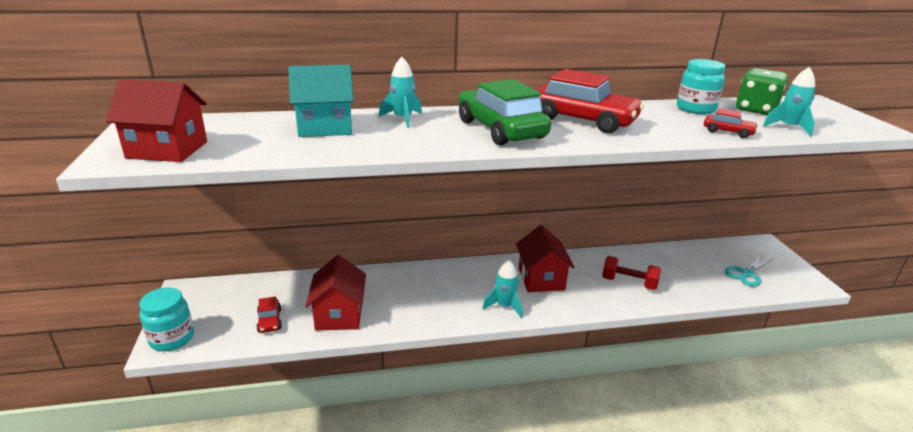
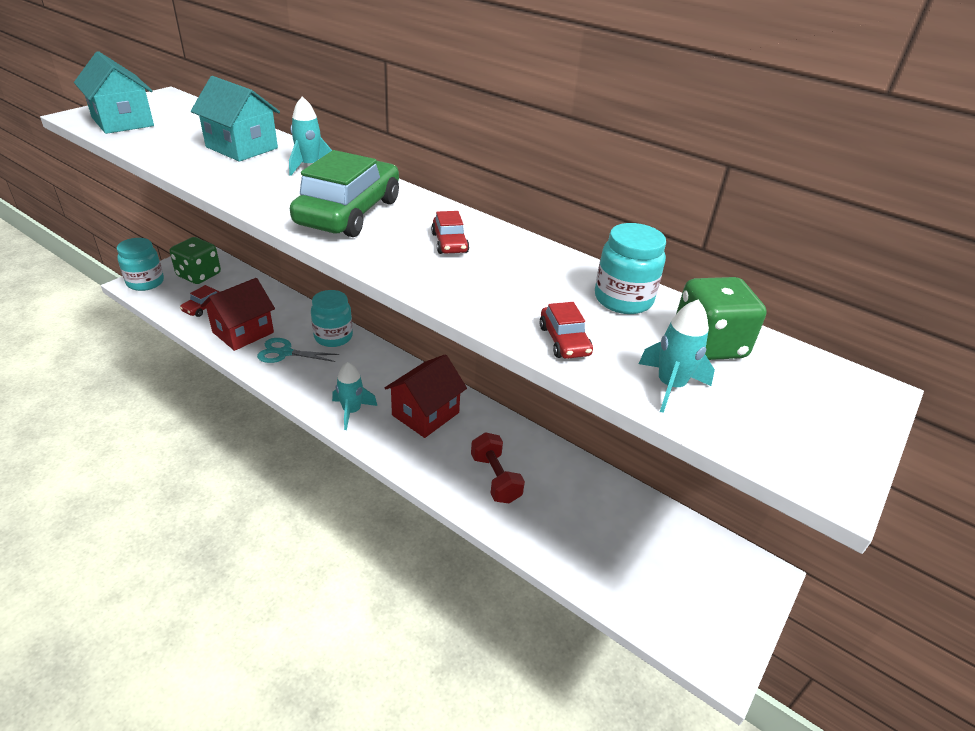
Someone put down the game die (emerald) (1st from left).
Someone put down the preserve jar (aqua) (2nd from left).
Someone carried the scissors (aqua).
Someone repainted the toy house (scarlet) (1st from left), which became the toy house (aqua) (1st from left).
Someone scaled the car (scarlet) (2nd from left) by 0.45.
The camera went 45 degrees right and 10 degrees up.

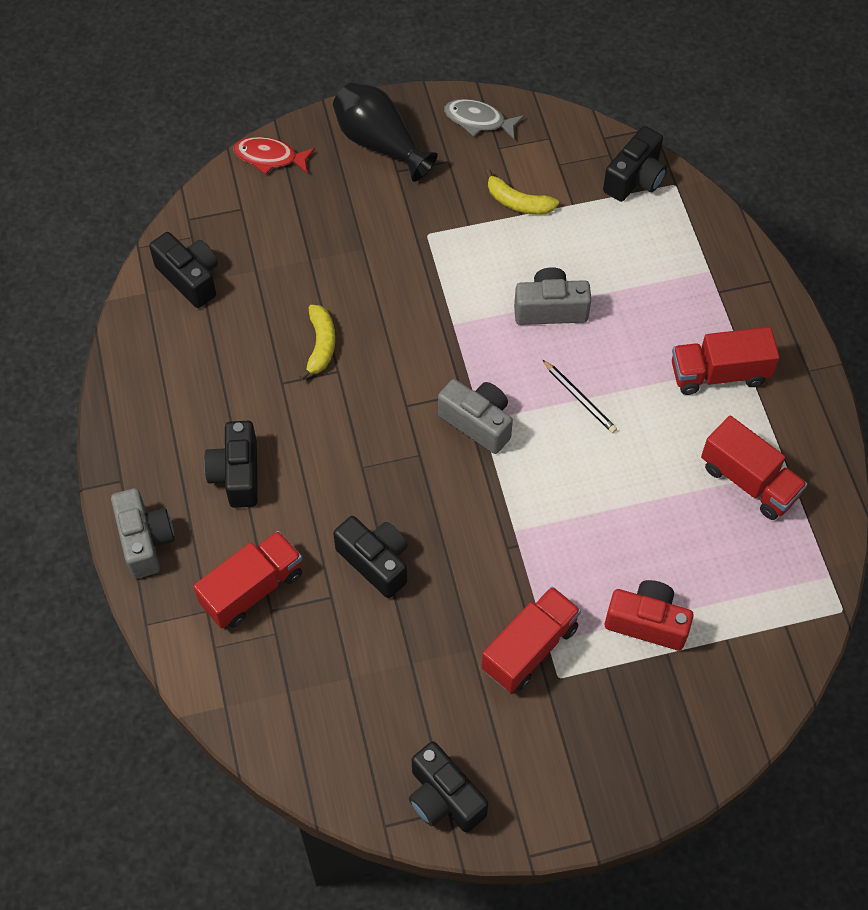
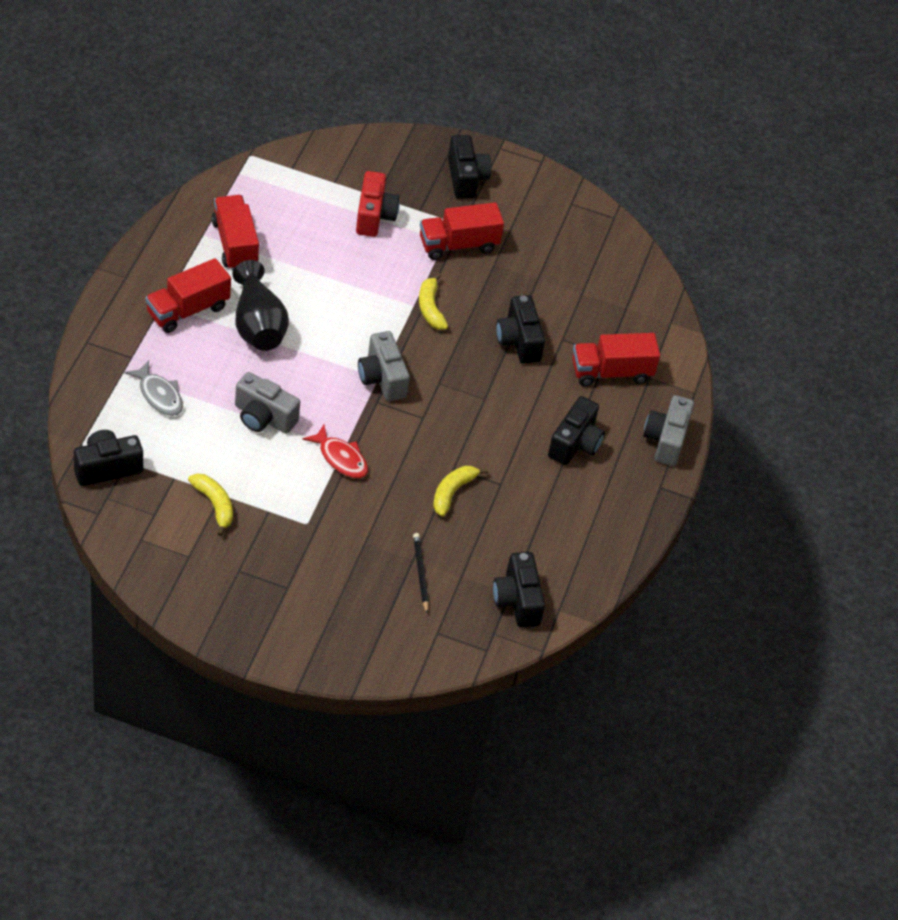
Someone put down the banana fruit (bright yellow) (2nd from left).
Someone carried the fish (scarlet).
Someone carried the tall vase (black).
Someone carried the camera (black) (4th from left in the first image).
Someone carried the fish (grey).
Someone carried the pencil (black).
Someone rotated the camera (scarlet) by 135 degrees counterclockwise.
Someone rotated the truck (scarlet) (3rd from left in the first image) by 120 degrees clockwise.
The camera went 155 degrees left and 10 degrees down.

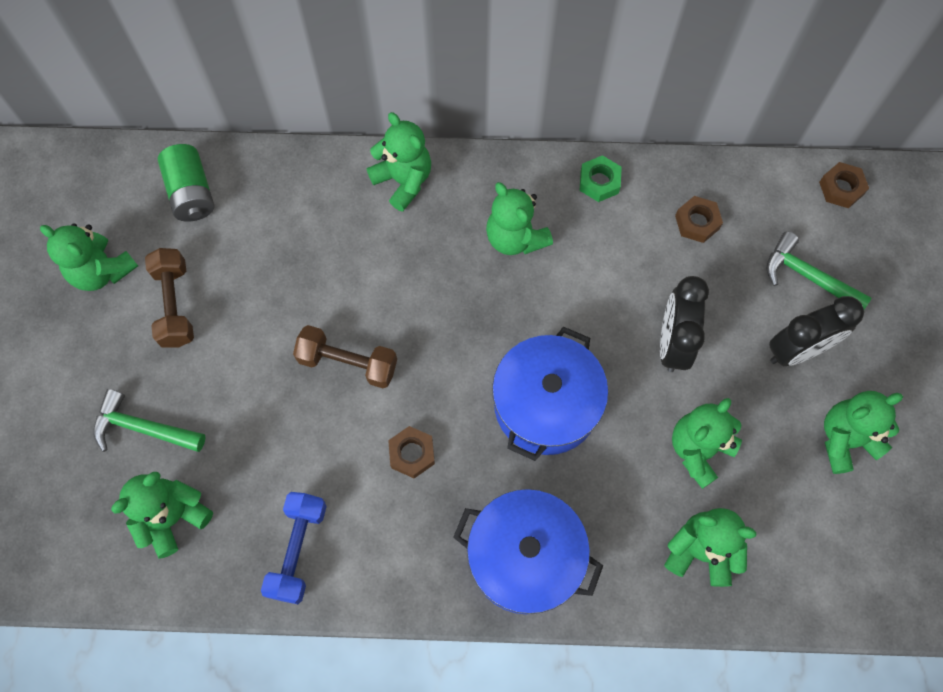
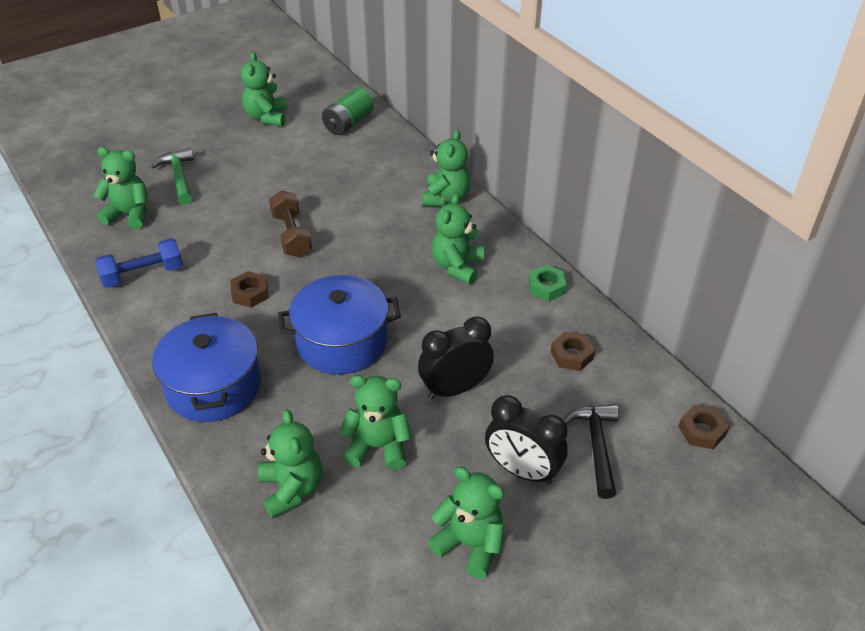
Someone took away the dumbbell (brown) (1st from left).
Someone repainted the claw hammer (emerald) (2nd from left), which became the claw hammer (black).
The camera went 55 degrees right and 25 degrees down.

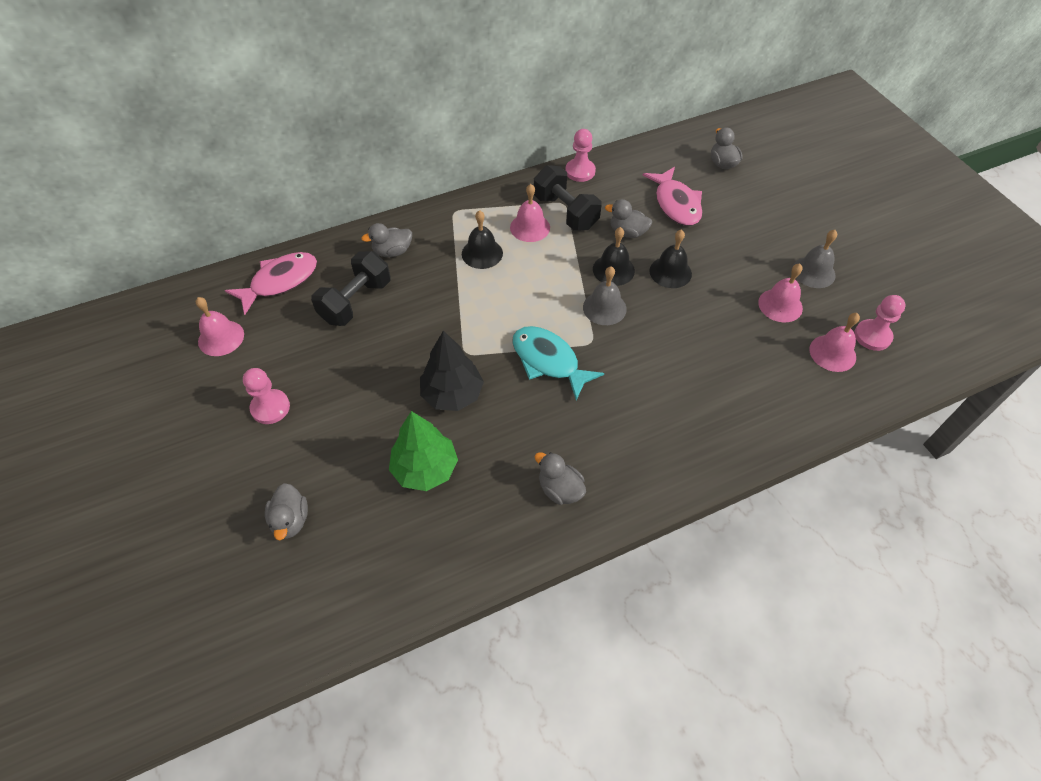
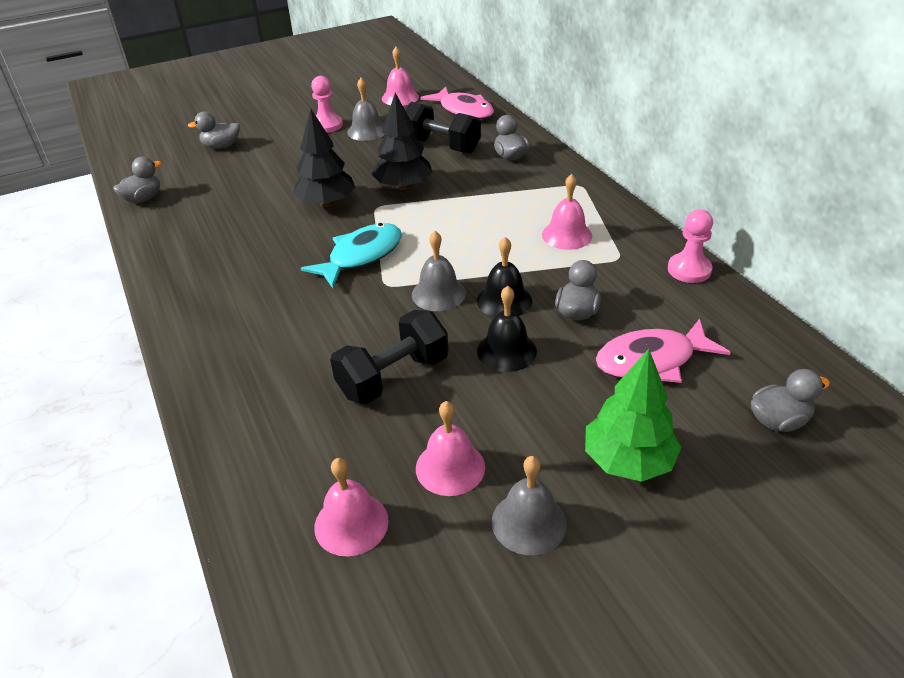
Someone took away the bell (black) (1st from left).
Someone took away the chess pawn (rose-pink) (3rd from left).
Someone put down the bell (grey) (1st from left).
Someone put down the tree (black) (2nd from left).
Someone carried the tree (emerald).
Someone carried the dumbbell (black) (2nd from left in the first image).
Someone carried the rubber duck (grey) (3rd from left in the first image).
The camera went 90 degrees right and 15 degrees down.

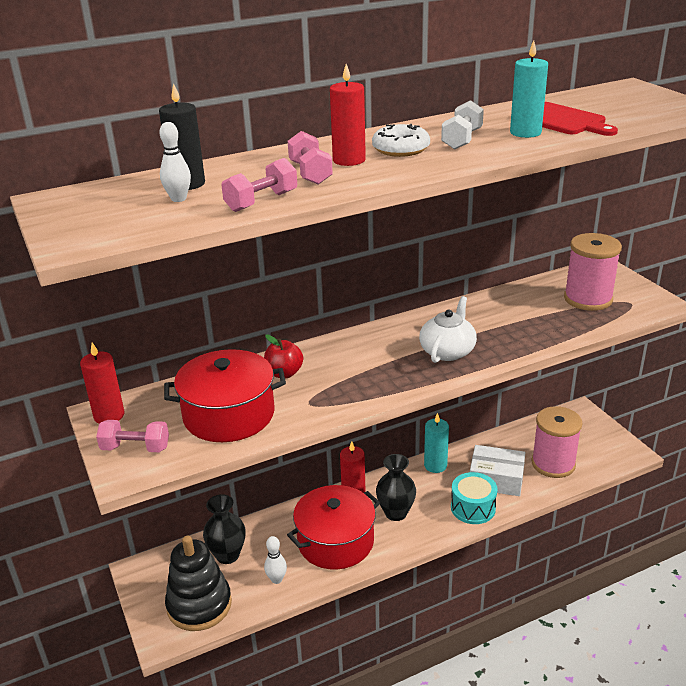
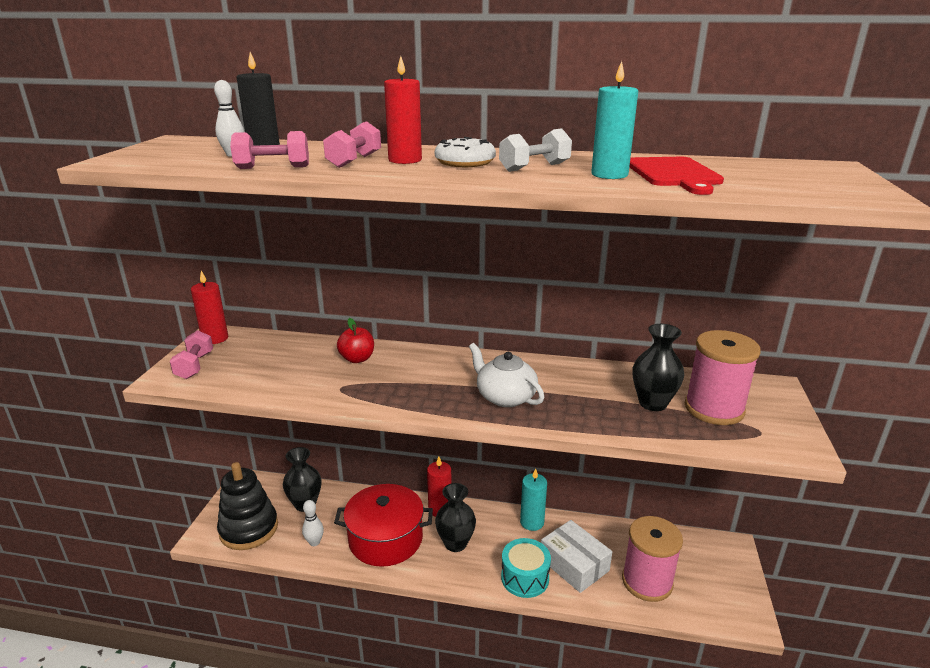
Someone took away the pot (scarlet) (1st from left).
Someone put down the tall vase (black) (3rd from left).
Someone rotated the dumbbell (rose-pink) (1st from left) by 45 degrees clockwise.
Someone rotated the china teapot (pure white) by 105 degrees counterclockwise.
The camera went 35 degrees right and 5 degrees down.

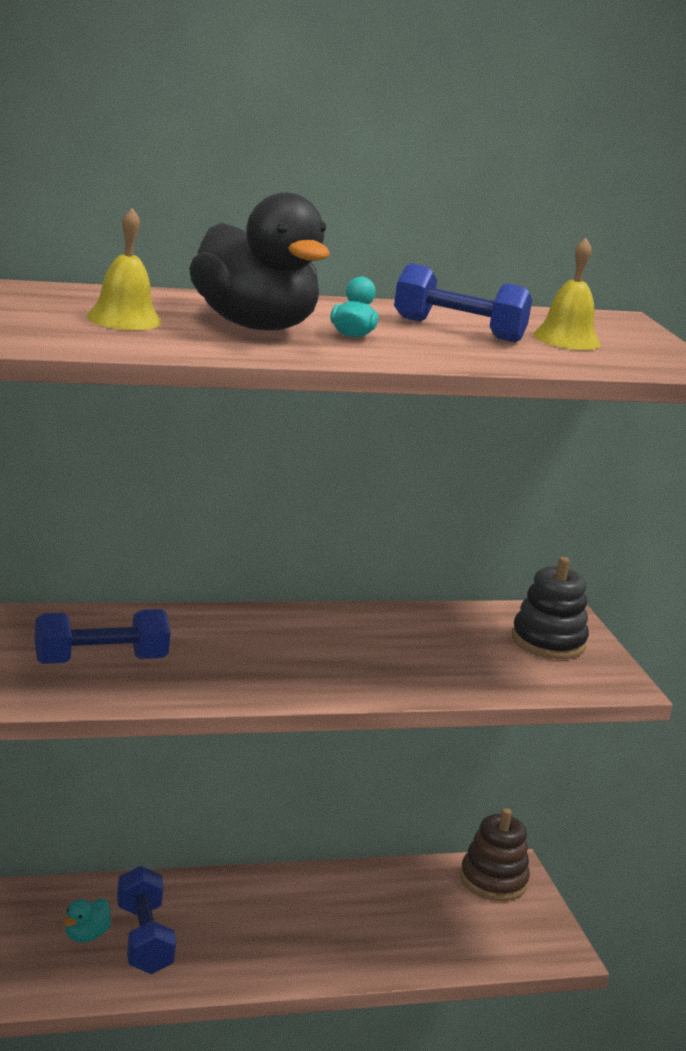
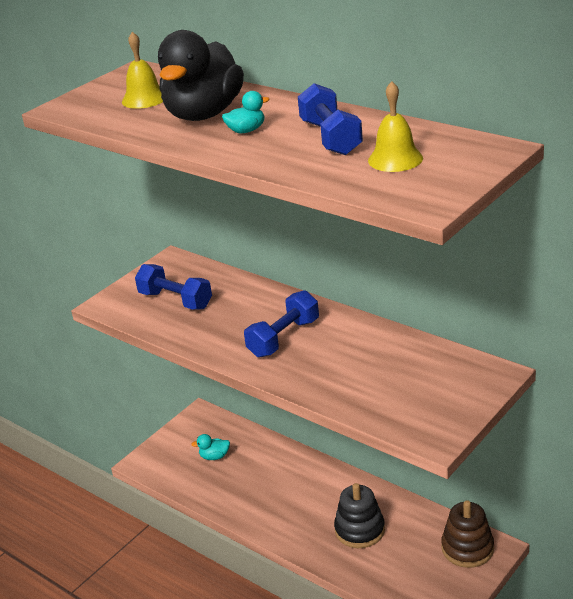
Someone carried the dumbbell (cobalt) (2nd from left).
Someone carried the ring stacker (black).
The camera went 60 degrees right and 10 degrees up.

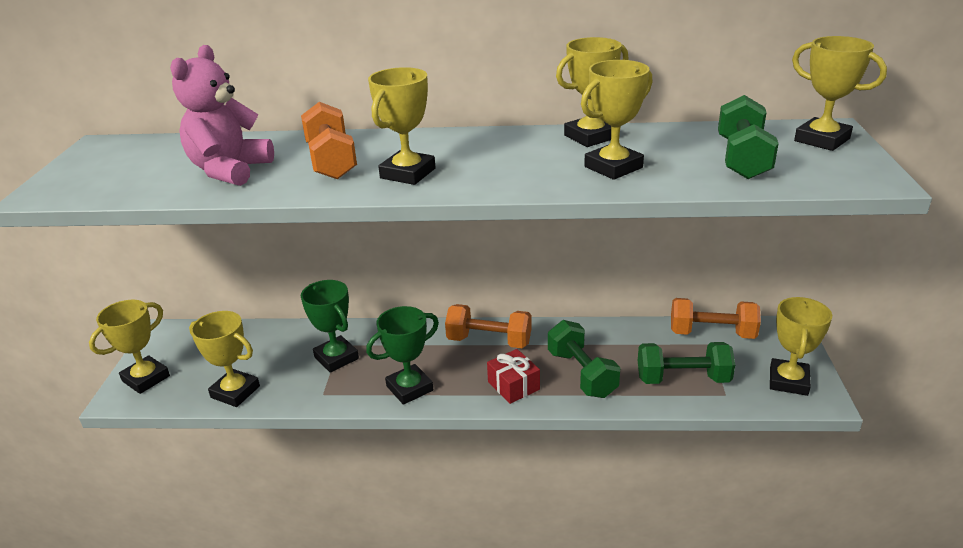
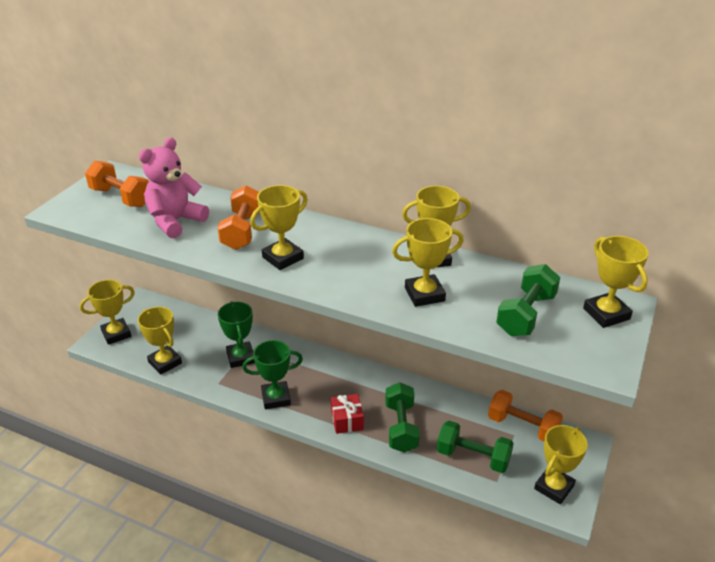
Someone carried the dumbbell (bright orange) (2nd from left in the first image).
The camera went 20 degrees right and 5 degrees up.

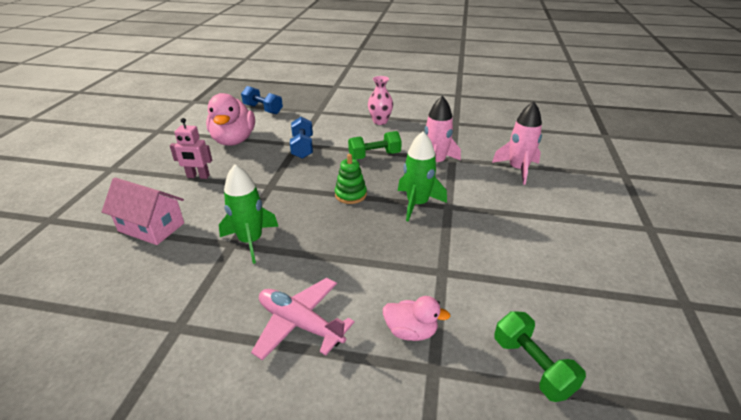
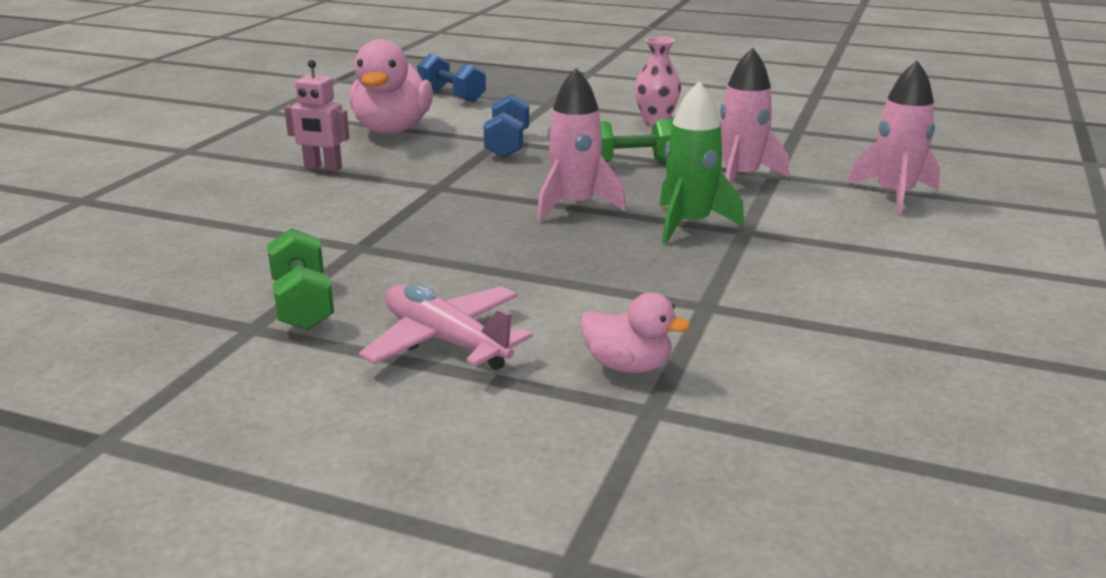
Someone took away the toy house (rose-pink).
Someone took away the rocket (emerald) (1st from left).
Someone carried the dumbbell (emerald) (2nd from left in the first image).
Someone swapped the ring stacker (emerald) for the rocket (rose-pink) (1st from left).
The camera went 10 degrees right and 10 degrees down.

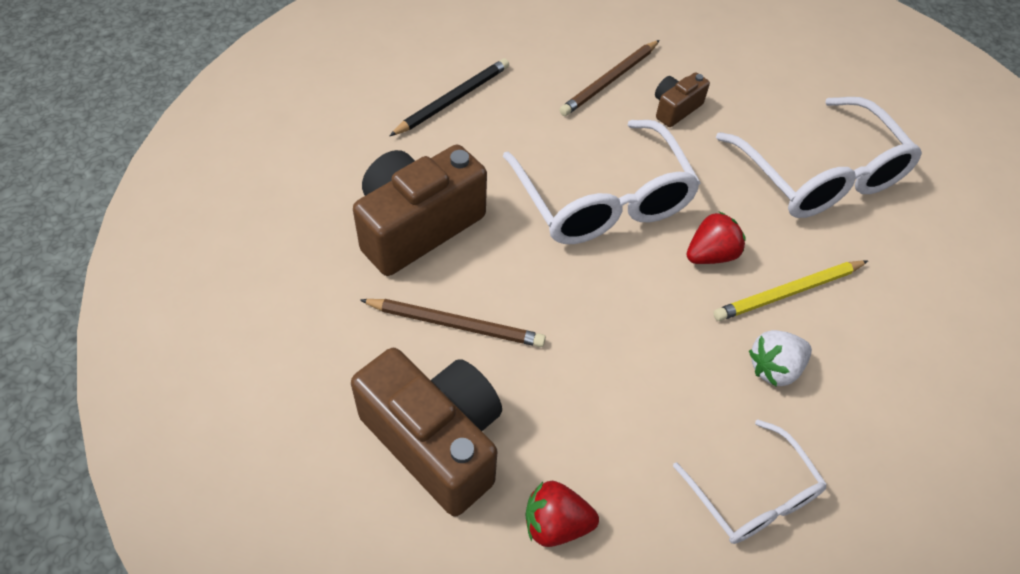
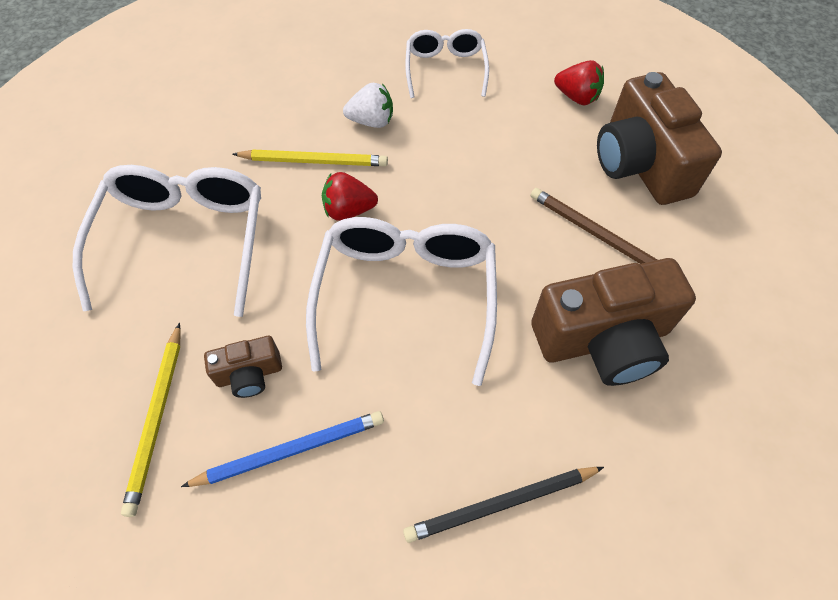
Someone put down the pencil (bright yellow) (1st from left).
Someone repainted the pencil (brown) (2nd from left), which became the pencil (cobalt).
The camera went 150 degrees left and 5 degrees up.

